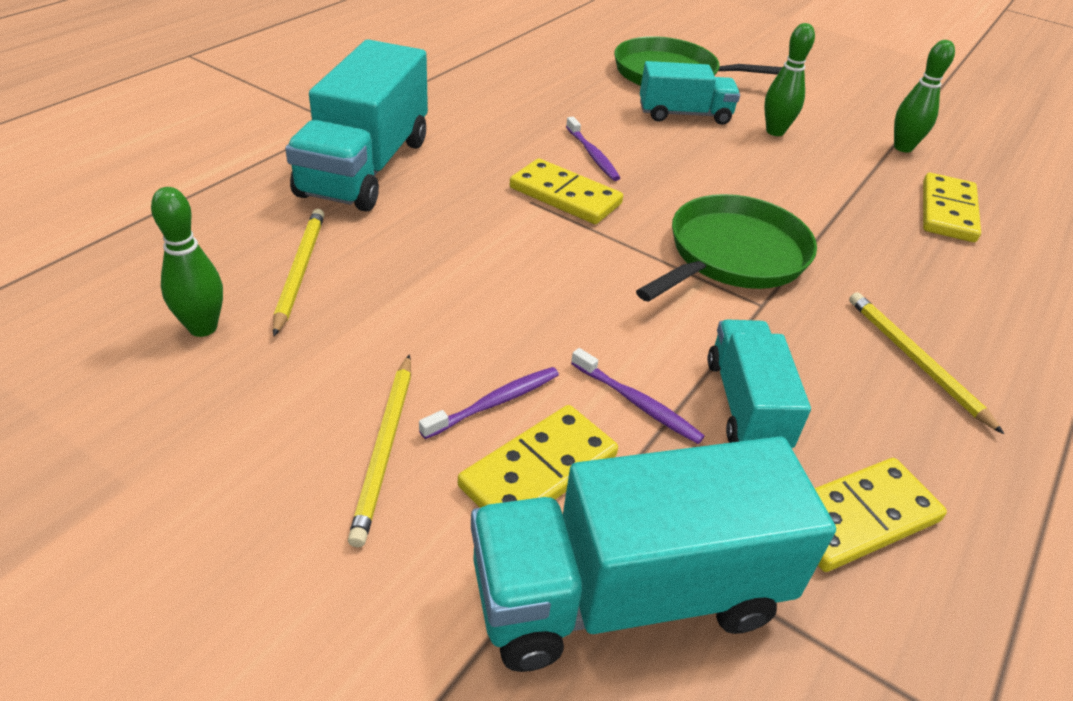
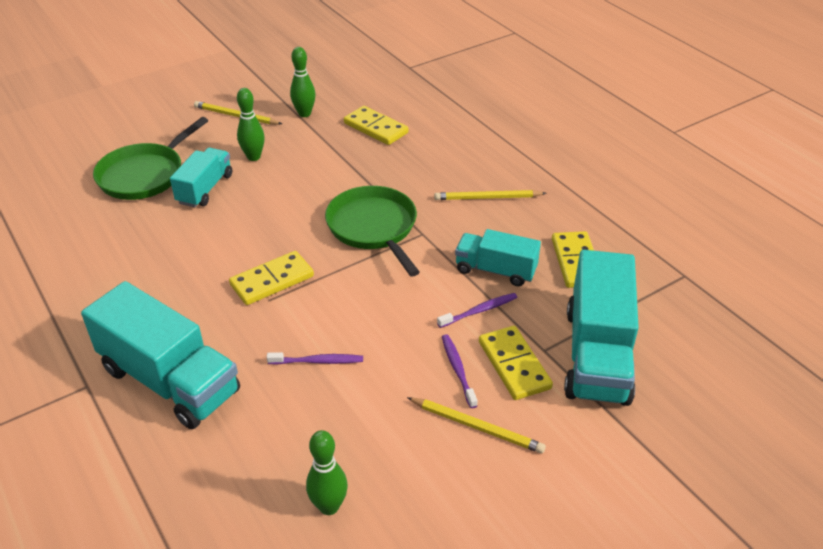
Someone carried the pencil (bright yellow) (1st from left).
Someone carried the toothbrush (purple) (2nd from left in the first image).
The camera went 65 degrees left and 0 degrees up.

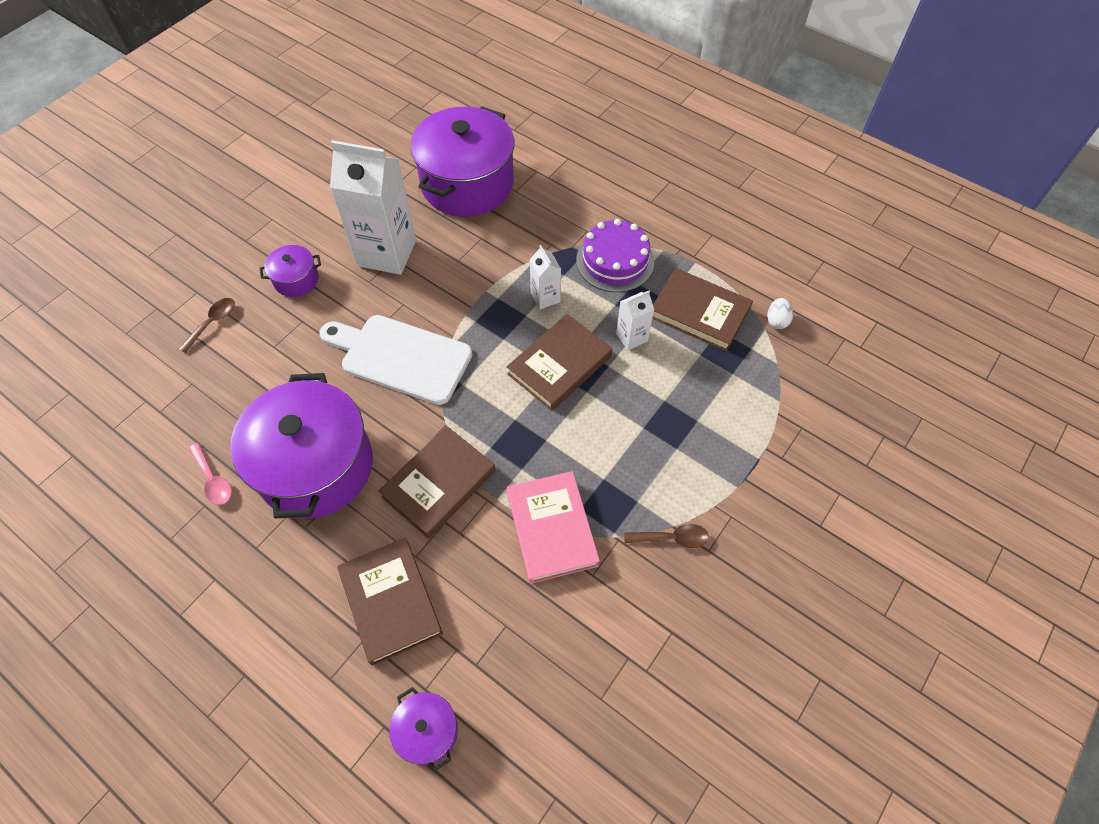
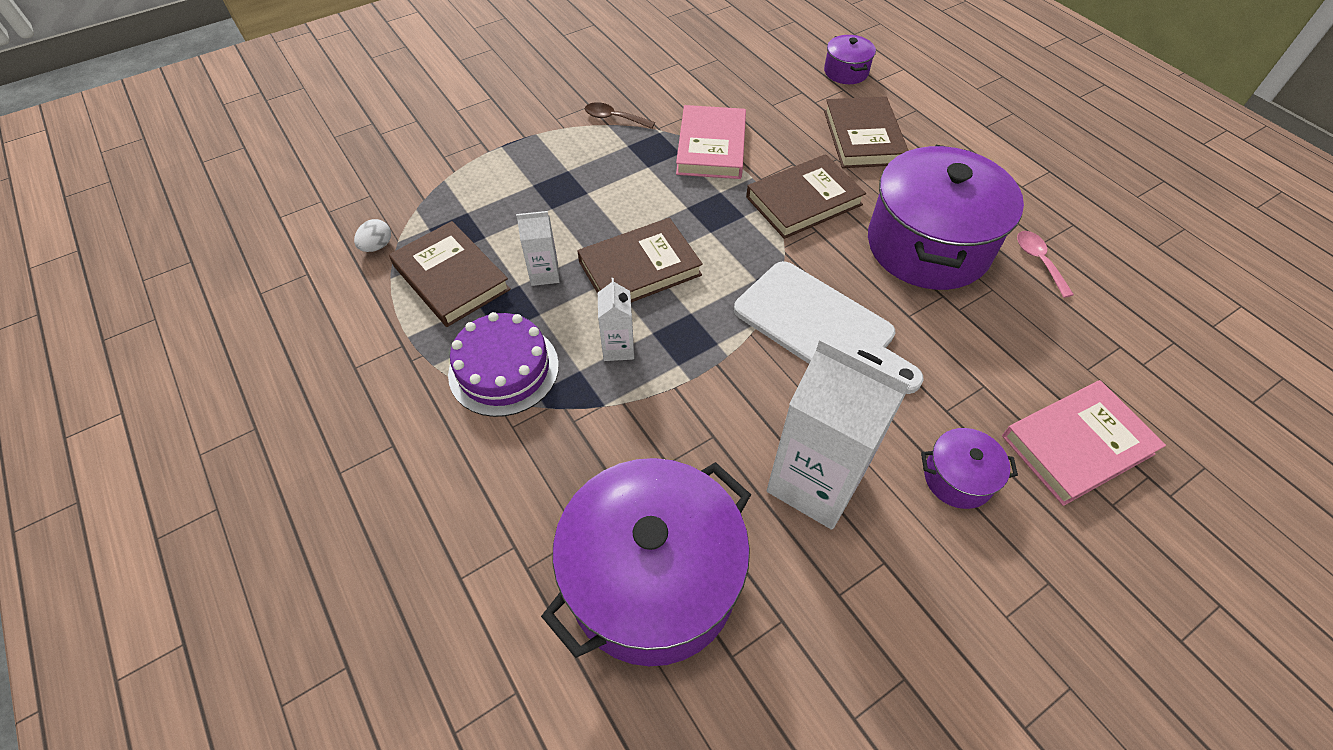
Someone swapped the spoon (brown) (1st from left) for the hardcover (rose-pink) (2nd from left).
The camera went 160 degrees left and 5 degrees down.

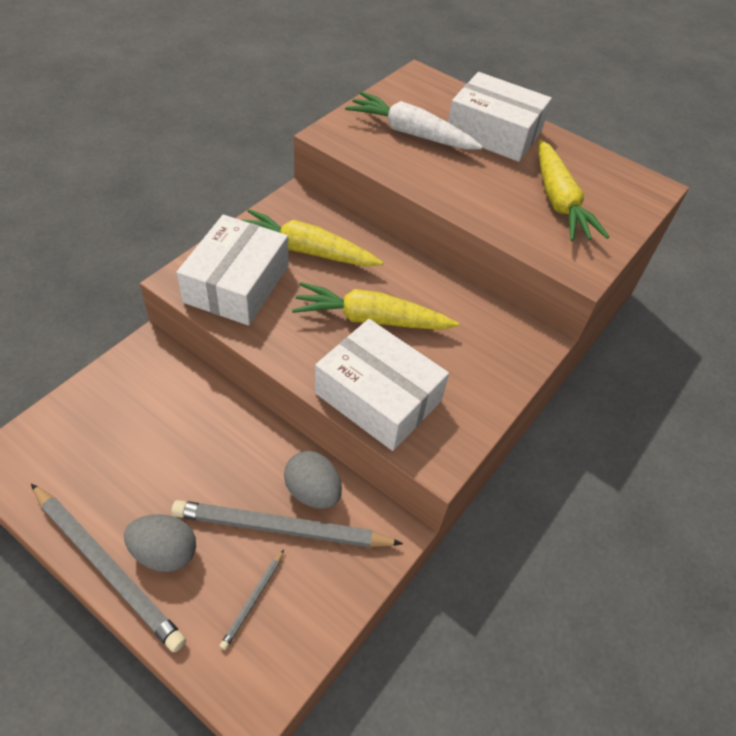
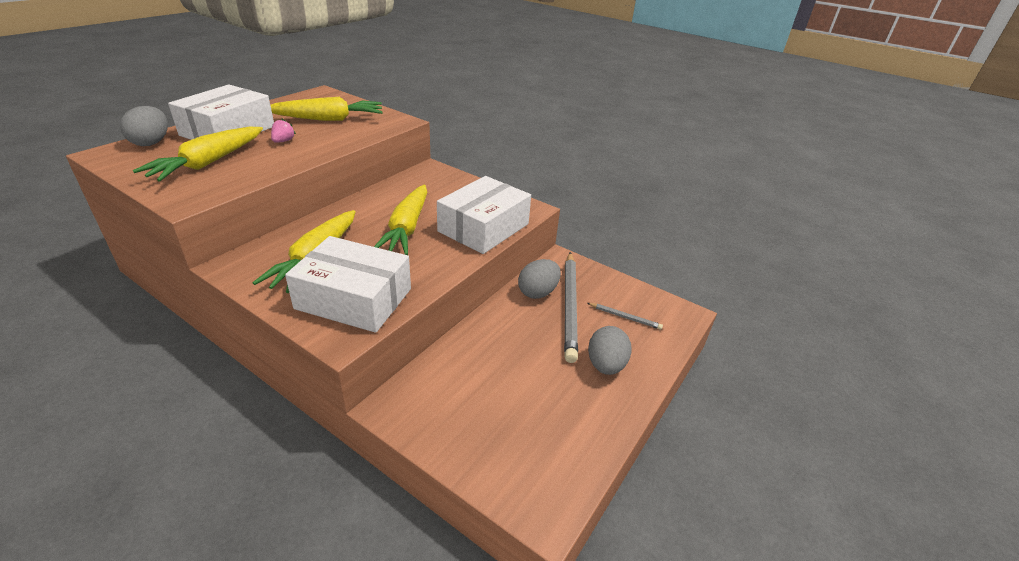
Someone took away the pencil (grey) (1st from left).
Someone put down the egg (grey) (1st from left).
Someone put down the strawberry (rose-pink).
Someone repainted the root vegetable (pure white), which became the root vegetable (bright yellow) (1st from left).
The camera went 90 degrees left and 15 degrees down.

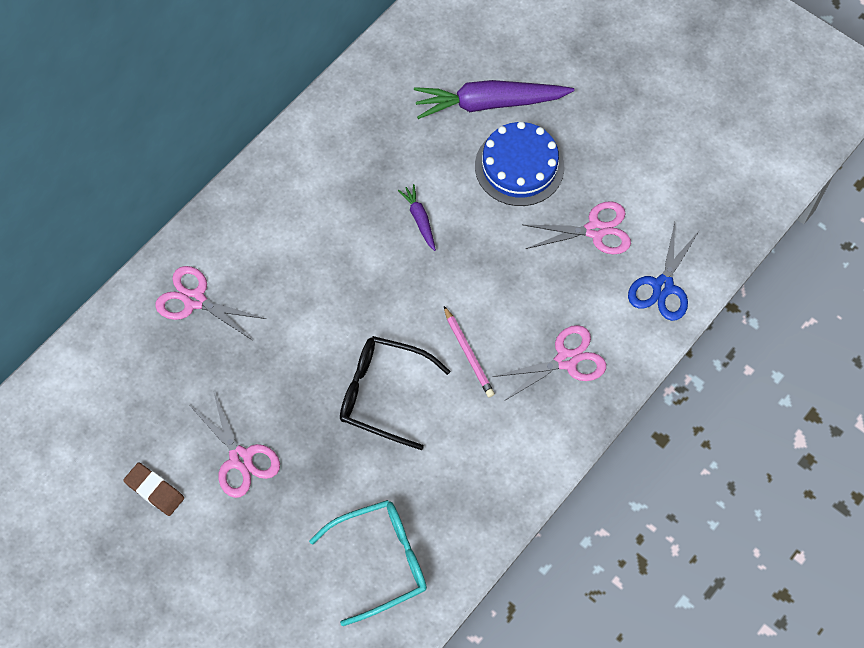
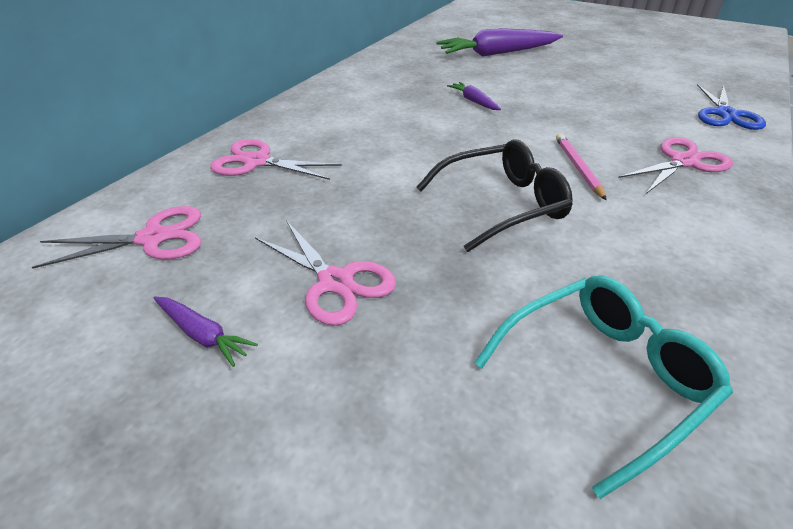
Someone took away the layer cake (cobalt).
Someone carried the scissors (rose-pink) (4th from left in the first image).
Someone swapped the eraser (brown) for the root vegetable (purple) (1st from left).
Someone rotated the glasses (black) by 150 degrees clockwise.
Someone rotated the pencil (rose-pink) by 150 degrees counterclockwise.
The camera went 10 degrees left and 25 degrees down.

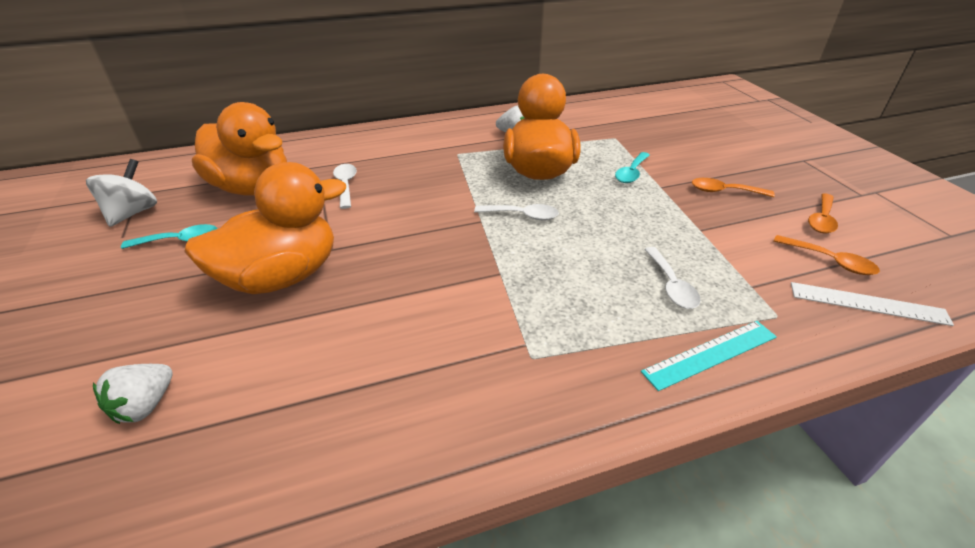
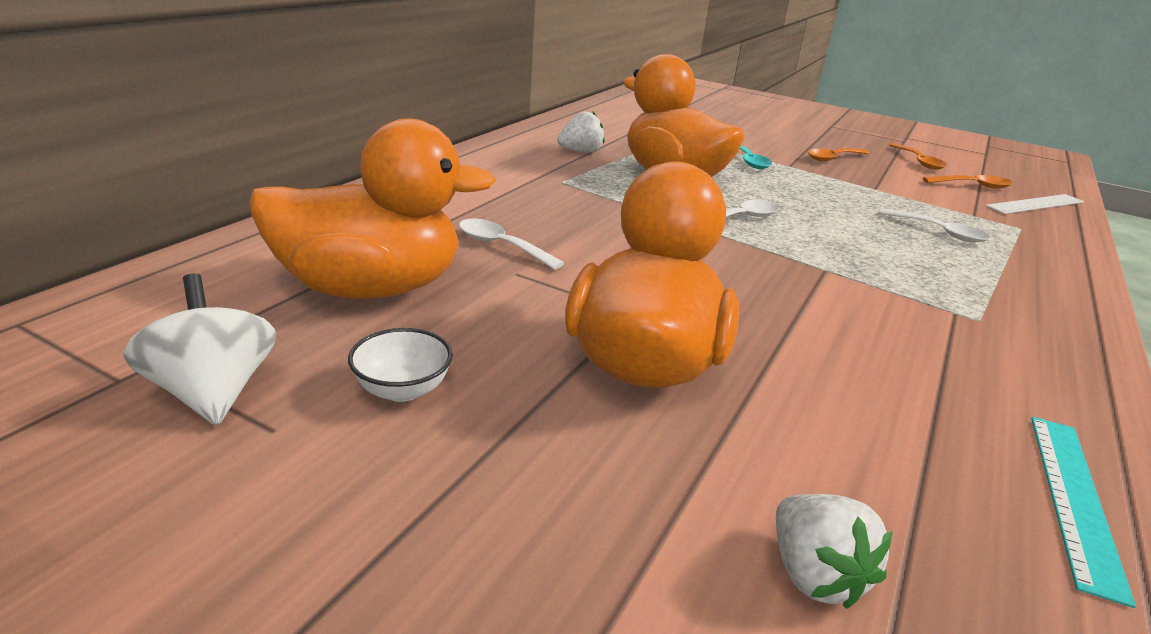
Someone carried the straightedge (aqua).
Someone swapped the spoon (aqua) (1st from left) for the deep dish (pure white).
The camera went 45 degrees left and 10 degrees down.

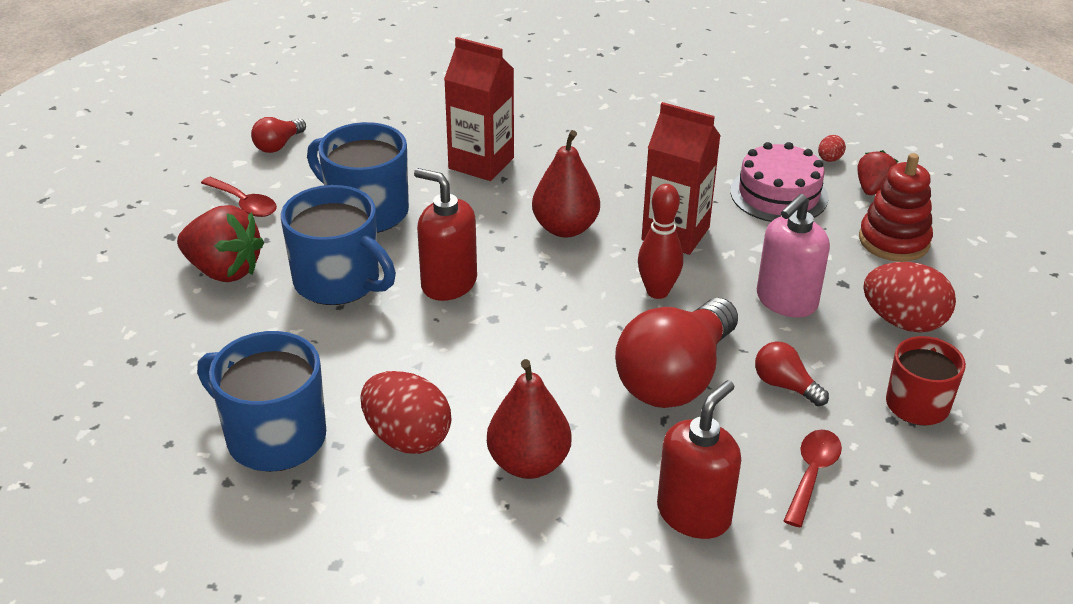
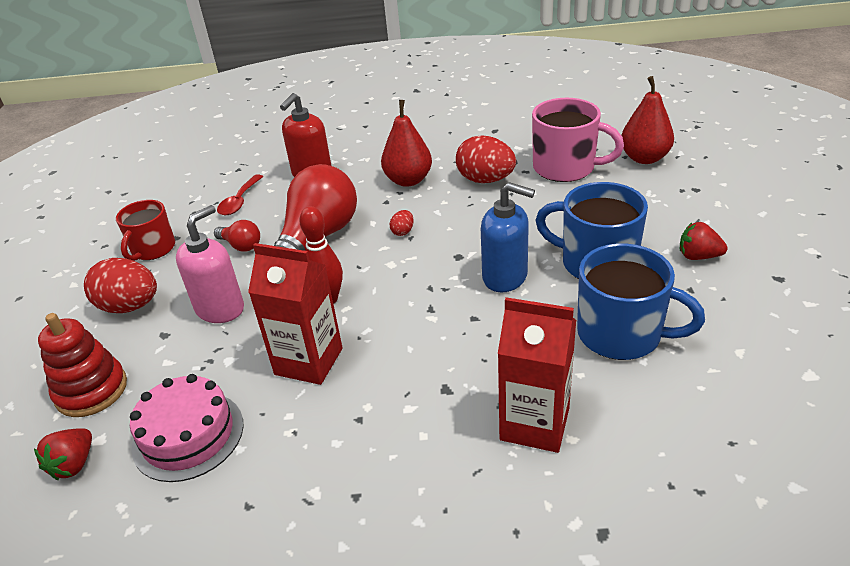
Someone took away the spoon (scarlet) (1st from left).
Someone took away the lightbulb (scarlet) (1st from left).
Someone carried the pear (scarlet) (2nd from left).
Someone carried the egg (scarlet) (2nd from left).
Someone repainted the coffee mug (cobalt) (1st from left), which became the coffee mug (rose-pink).
Someone repainted the pump bottle (scarlet) (1st from left), which became the pump bottle (cobalt).
Someone scaled the strawberry (scarlet) (1st from left in the first image) by 0.59.
The camera went 175 degrees right and 0 degrees up.

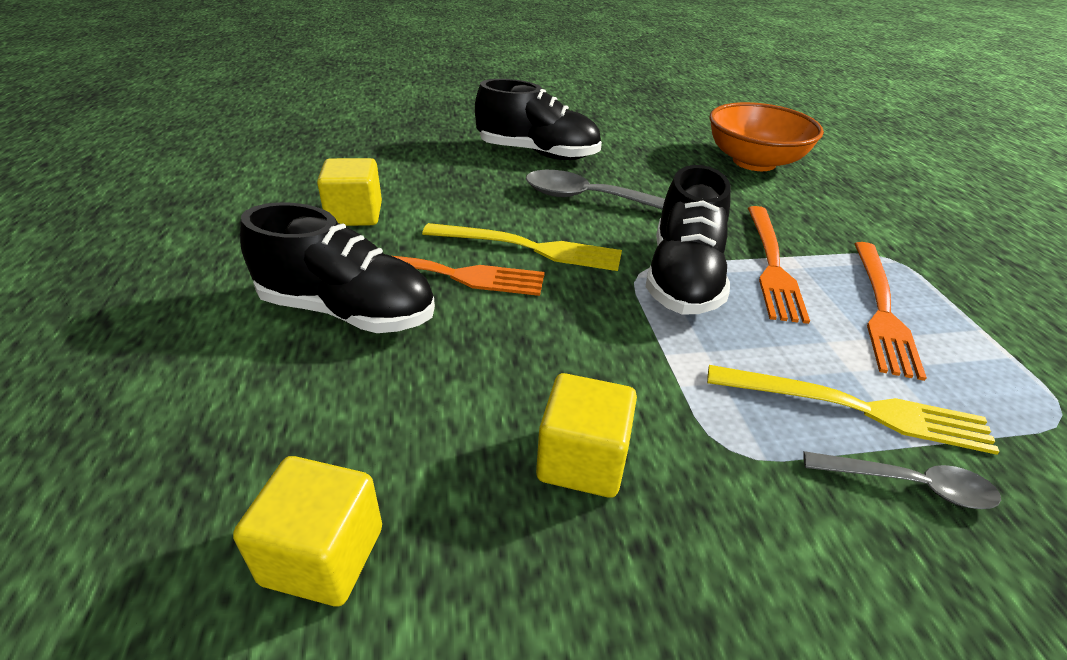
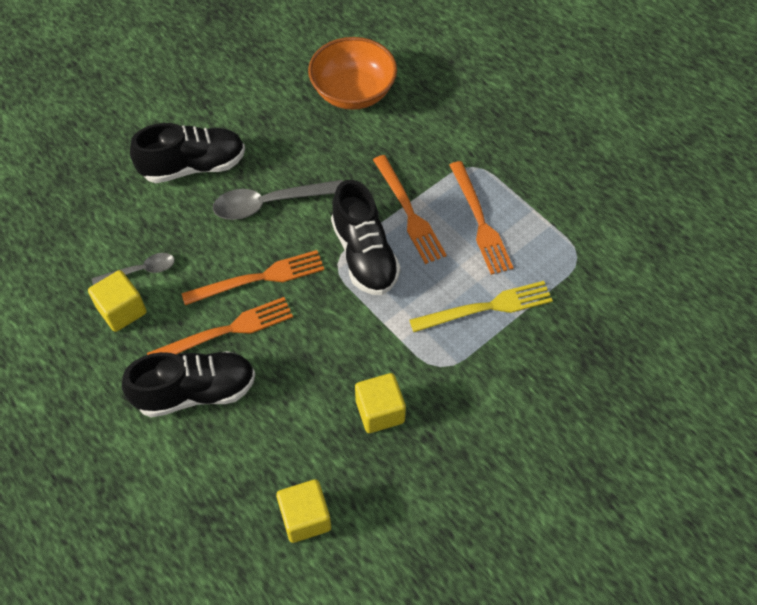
Someone carried the spoon (grey) (2nd from left in the first image).
Someone repainted the fork (bright yellow) (1st from left), which became the fork (bright orange) (2nd from left).
The camera went 30 degrees left and 20 degrees up.

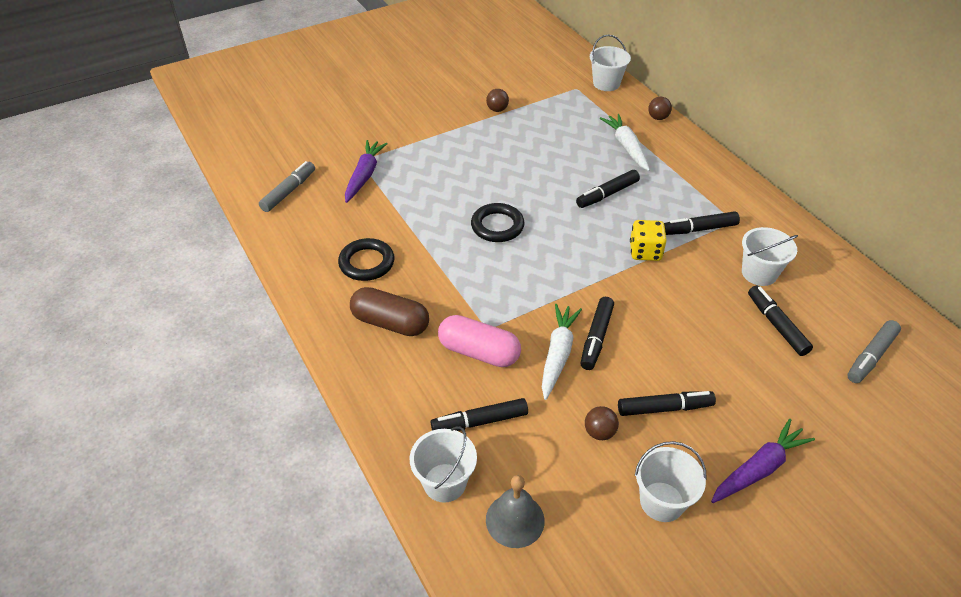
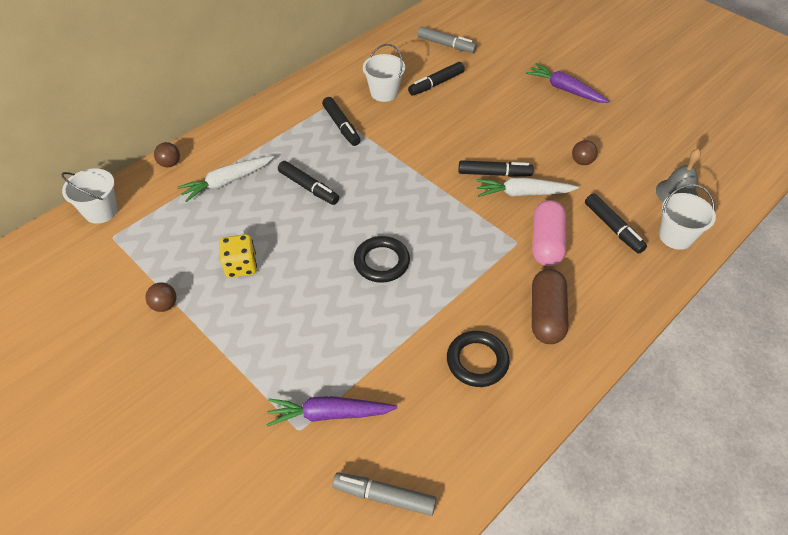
Someone took away the marker pen (black) (4th from left).
Someone took away the bucket (pure white) (3rd from left).
Someone carried the game die (bright yellow).
The camera went 105 degrees left and 5 degrees up.

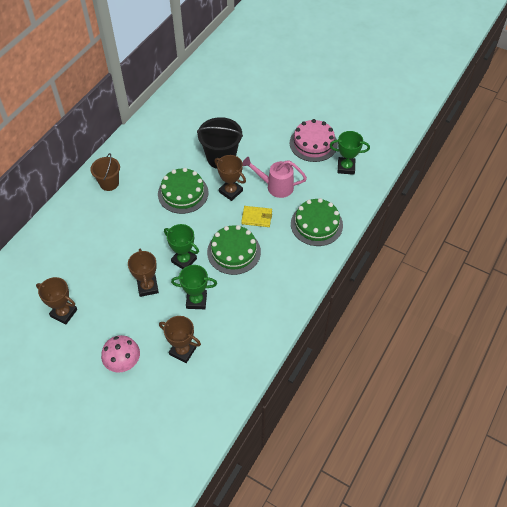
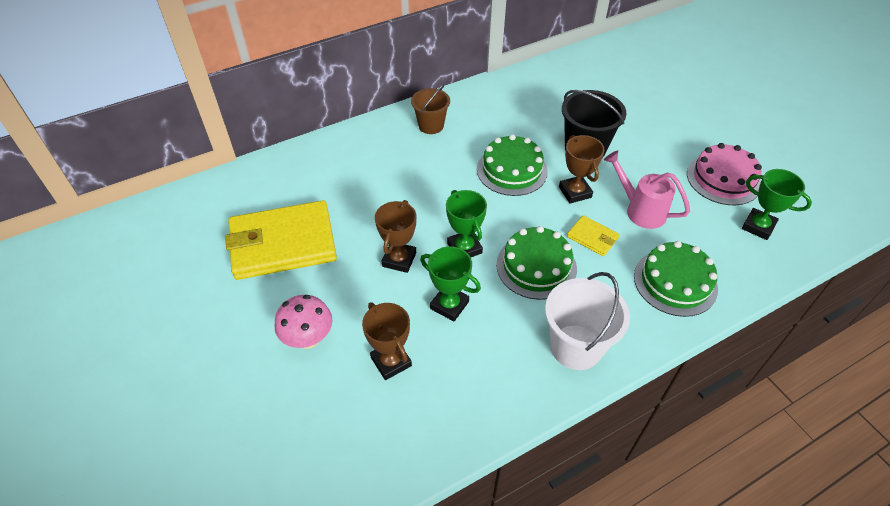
Someone put down the bucket (pure white).
Someone swapped the award cup (brown) (1st from left) for the card wallet (bright yellow) (1st from left).
The camera went 30 degrees right and 5 degrees down.

